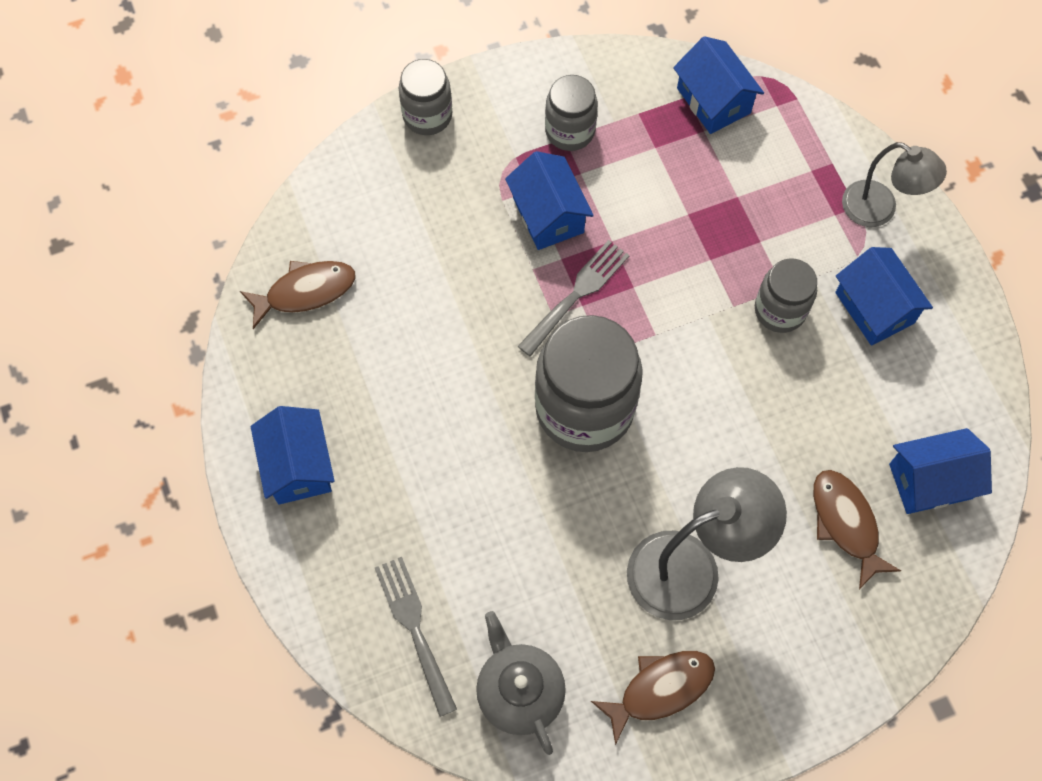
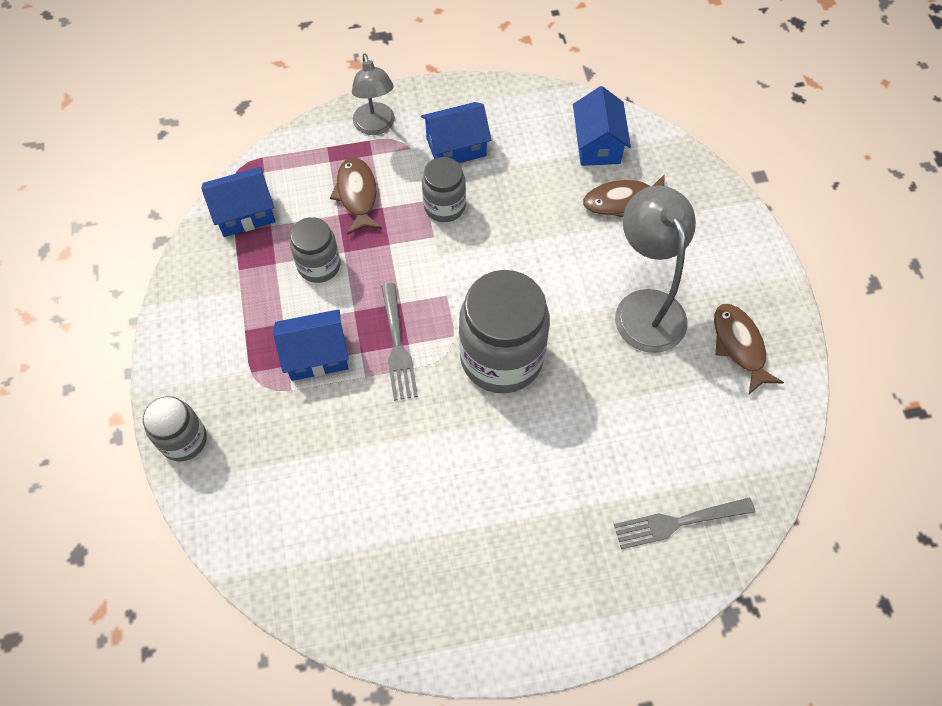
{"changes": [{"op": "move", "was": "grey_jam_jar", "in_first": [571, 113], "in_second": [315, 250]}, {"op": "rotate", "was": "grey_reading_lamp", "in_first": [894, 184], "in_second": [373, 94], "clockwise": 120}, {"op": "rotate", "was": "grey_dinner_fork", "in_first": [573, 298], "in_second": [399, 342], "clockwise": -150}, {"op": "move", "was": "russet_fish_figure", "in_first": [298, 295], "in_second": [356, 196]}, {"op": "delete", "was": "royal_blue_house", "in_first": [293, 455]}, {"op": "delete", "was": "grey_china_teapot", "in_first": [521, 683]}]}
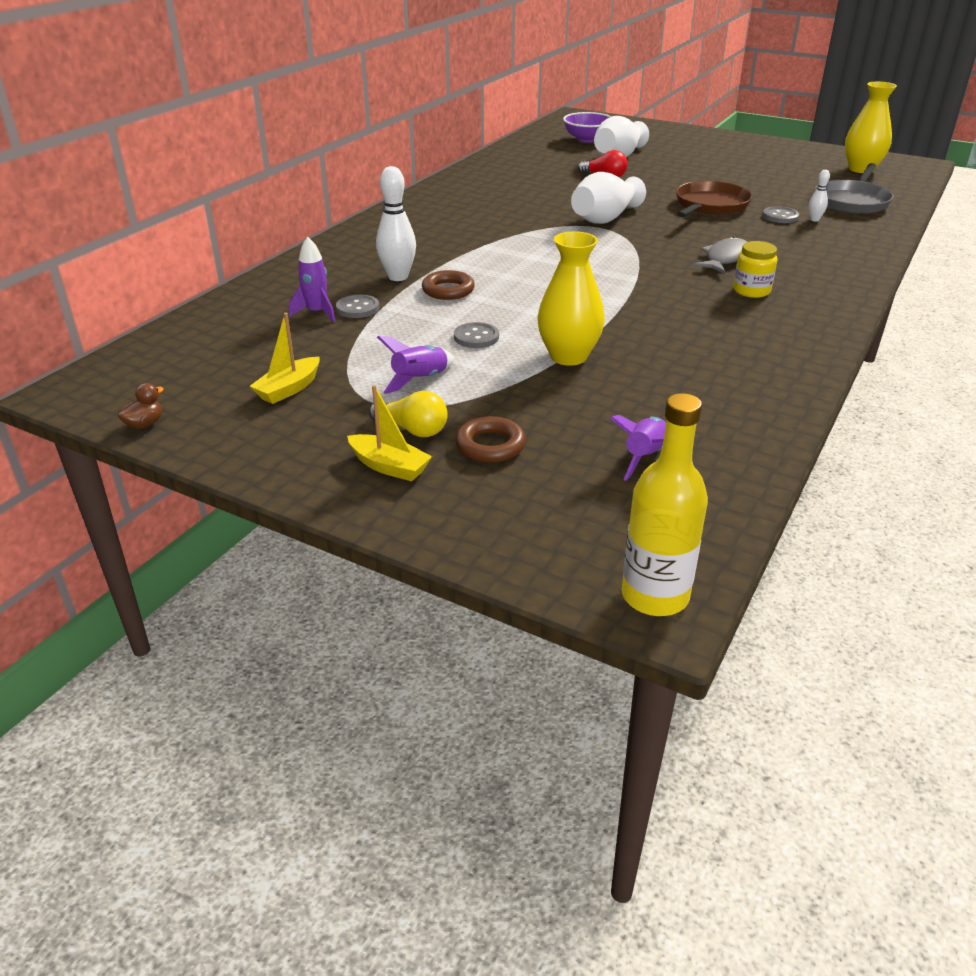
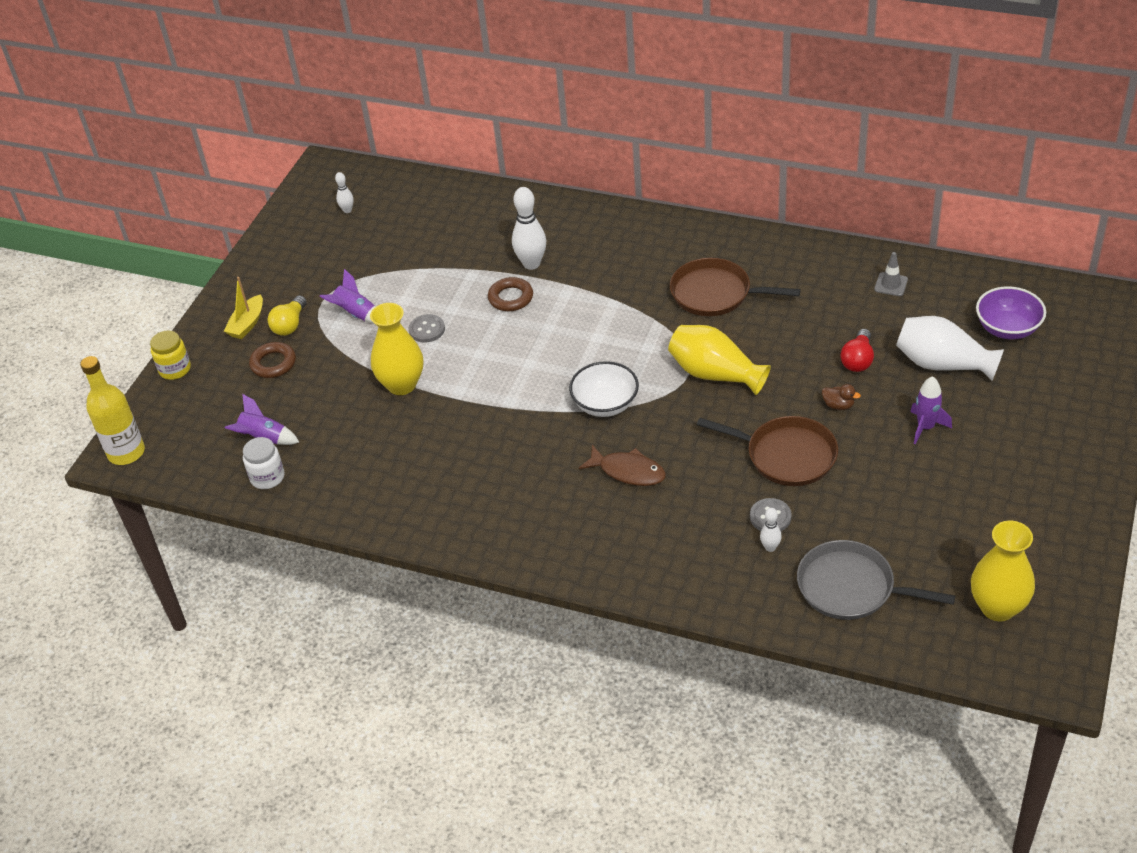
{"changes": [{"op": "recolor", "was": "snow-white_flower_vase", "now": "bright_yellow_flower_vase", "in_first": [608, 198], "in_second": [719, 360]}, {"op": "recolor", "was": "grey_fish_figure", "now": "russet_fish_figure", "in_first": [720, 254], "in_second": [622, 465]}, {"op": "move", "was": "violet_toy_rocket", "in_first": [312, 279], "in_second": [931, 410]}, {"op": "move", "was": "bright_yellow_jam_jar", "in_first": [755, 269], "in_second": [170, 355]}, {"op": "delete", "was": "grey_button", "in_first": [357, 306]}, {"op": "delete", "was": "bright_yellow_sailboat", "in_first": [285, 358]}, {"op": "move", "was": "russet_duck", "in_first": [141, 406], "in_second": [841, 397]}, {"op": "insert", "now": "snow-white_bowling_pin", "in_second": [344, 192]}, {"op": "insert", "now": "grey_safety_cone", "in_second": [891, 274]}, {"op": "insert", "now": "russet_skillet", "in_second": [735, 287]}, {"op": "insert", "now": "snow-white_deep_dish", "in_second": [604, 389]}, {"op": "insert", "now": "snow-white_jam_jar", "in_second": [263, 463]}]}
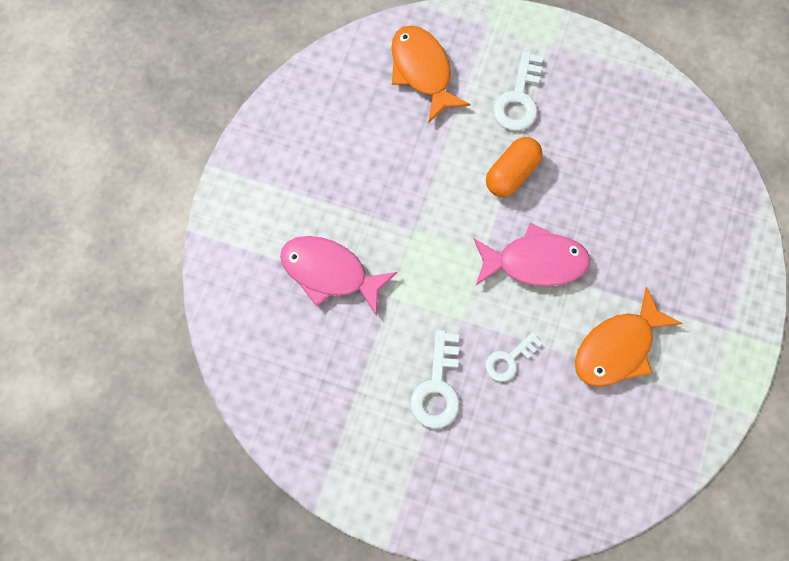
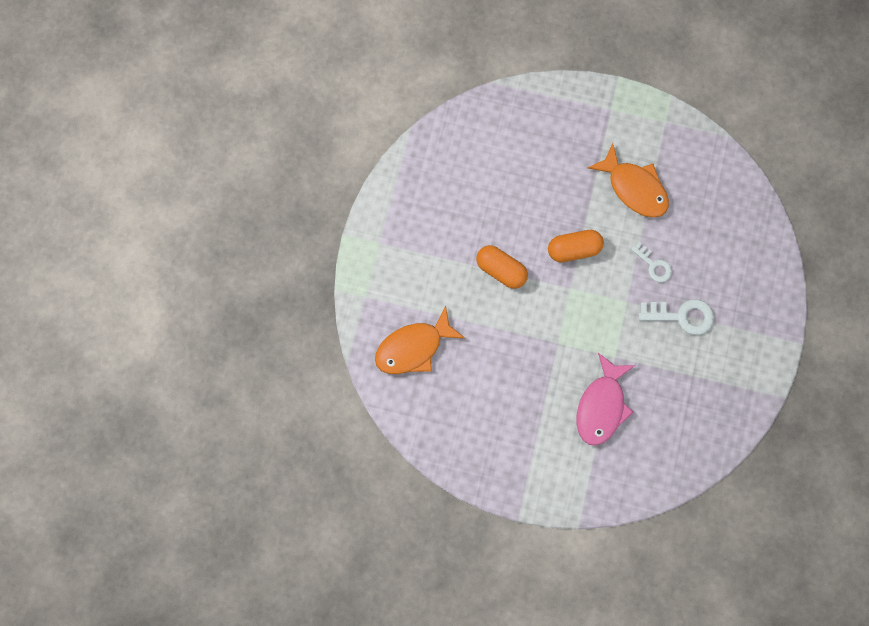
{"changes": [{"op": "delete", "was": "snow-white_key", "in_first": [518, 91]}, {"op": "replace", "was": "rose-pink_fish_figure", "now": "orange-coloured_capsule", "in_first": [532, 255], "in_second": [576, 246]}]}
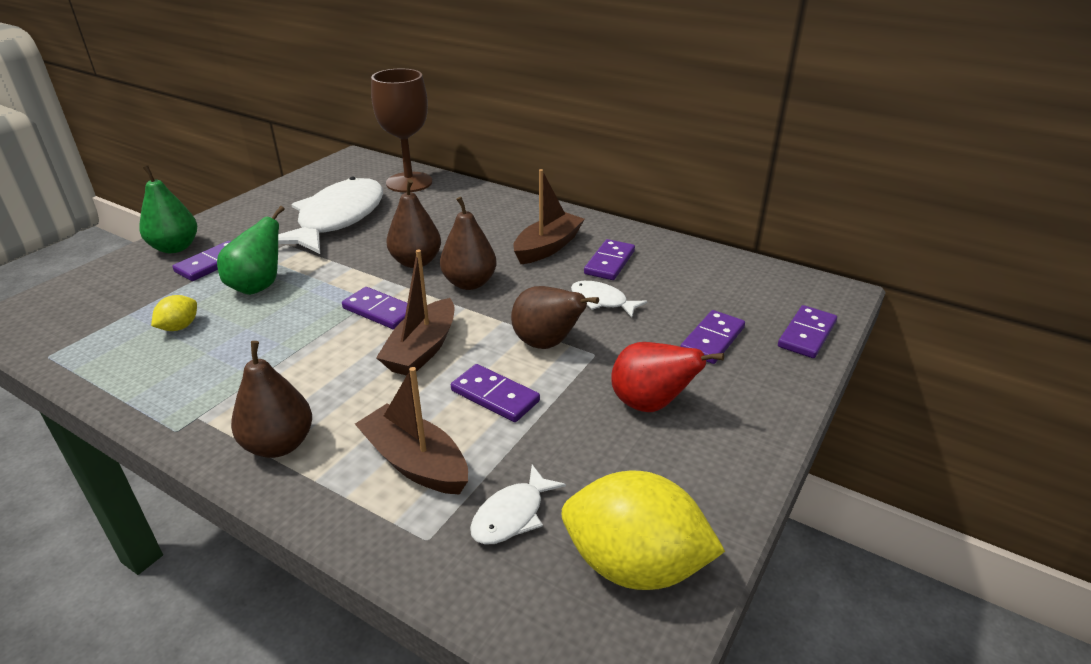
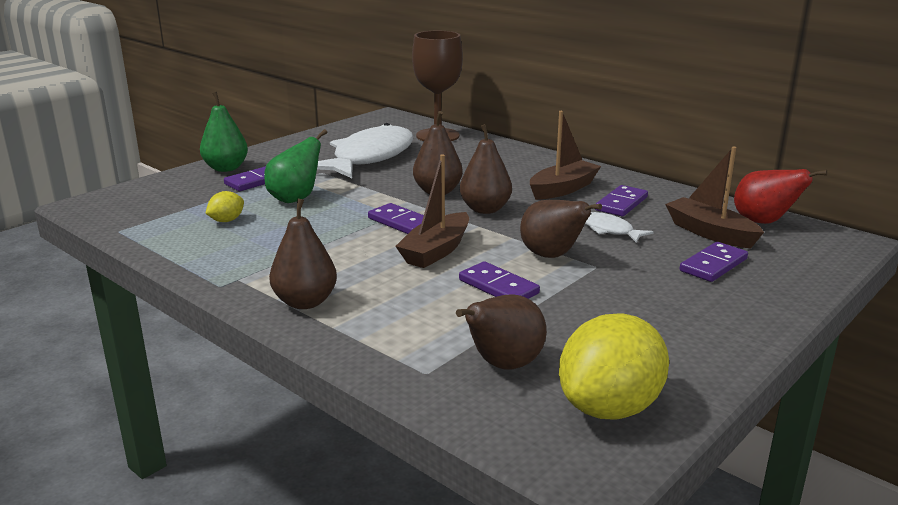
{"changes": [{"op": "delete", "was": "violet_domino_tile", "in_first": [807, 331]}, {"op": "move", "was": "scarlet_pear", "in_first": [667, 377], "in_second": [780, 196]}, {"op": "move", "was": "russet_sailboat", "in_first": [411, 431], "in_second": [714, 197]}, {"op": "replace", "was": "snow-white_fish_figure", "now": "russet_pear", "in_first": [518, 505], "in_second": [501, 332]}, {"op": "rotate", "was": "bright_yellow_toy_lemon", "in_first": [643, 530], "in_second": [614, 366], "clockwise": -75}]}
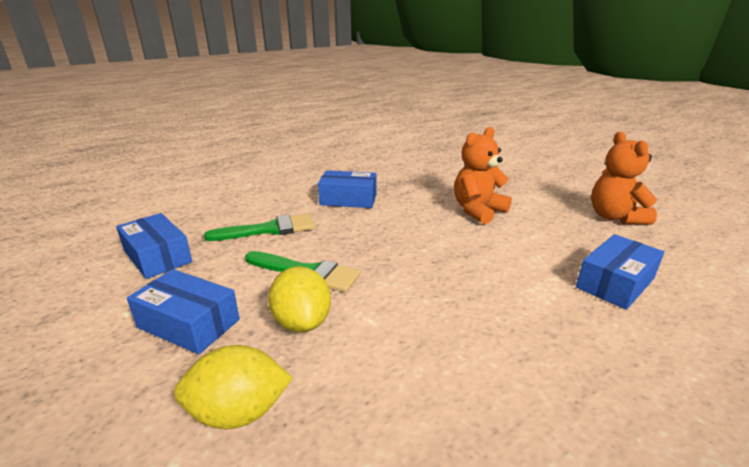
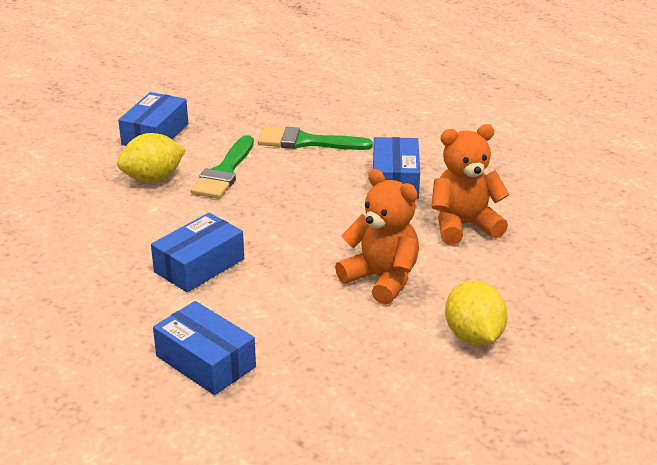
{"changes": [{"op": "move", "was": "orange-coloured_teddy_bear", "in_first": [624, 178], "in_second": [470, 184]}, {"op": "move", "was": "royal_blue_package", "in_first": [154, 246], "in_second": [197, 252]}, {"op": "rotate", "was": "emerald_paintbrush", "in_first": [259, 227], "in_second": [315, 138], "clockwise": 120}, {"op": "move", "was": "bright_yellow_toy_lemon", "in_first": [233, 387], "in_second": [476, 313]}]}
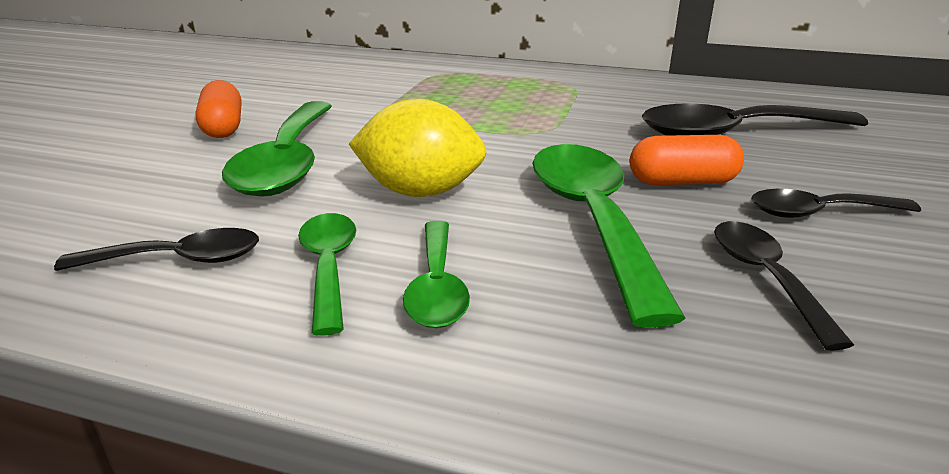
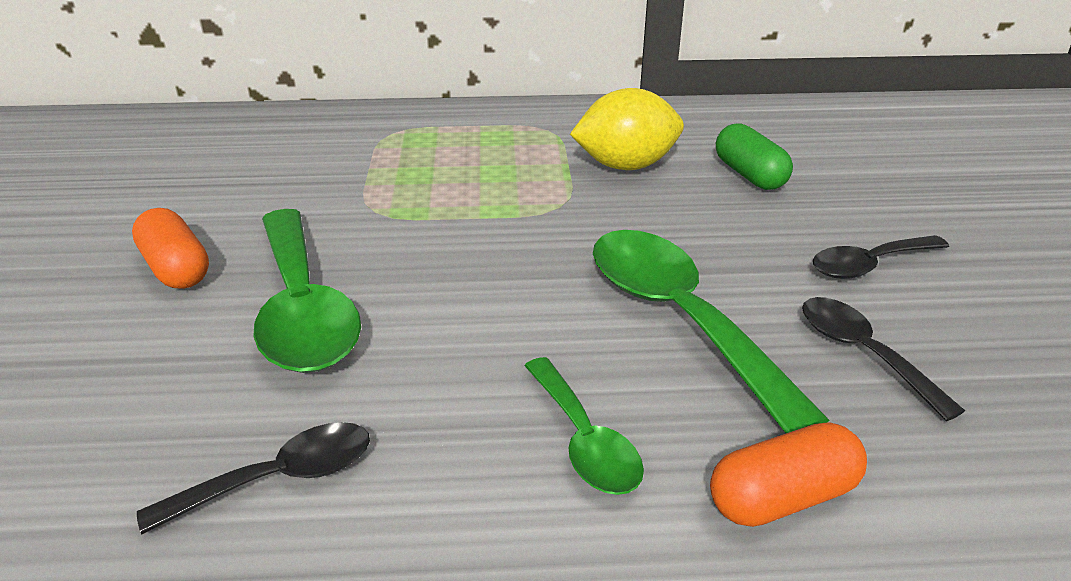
{"changes": [{"op": "move", "was": "bright_yellow_toy_lemon", "in_first": [418, 148], "in_second": [627, 129]}, {"op": "replace", "was": "black_teaspoon", "now": "emerald_capsule", "in_first": [755, 119], "in_second": [754, 157]}, {"op": "move", "was": "orange-coloured_capsule", "in_first": [687, 160], "in_second": [788, 474]}, {"op": "delete", "was": "emerald_teaspoon", "in_first": [327, 274]}]}
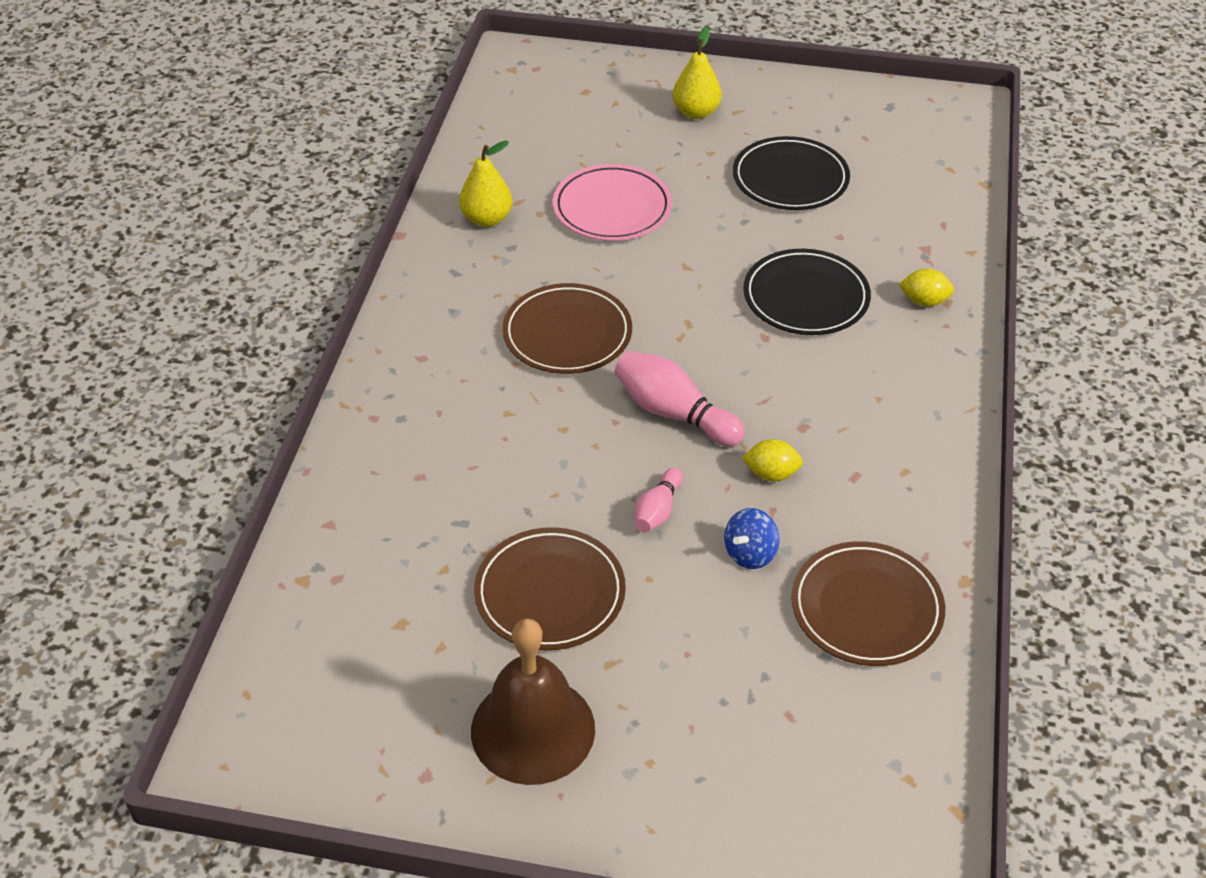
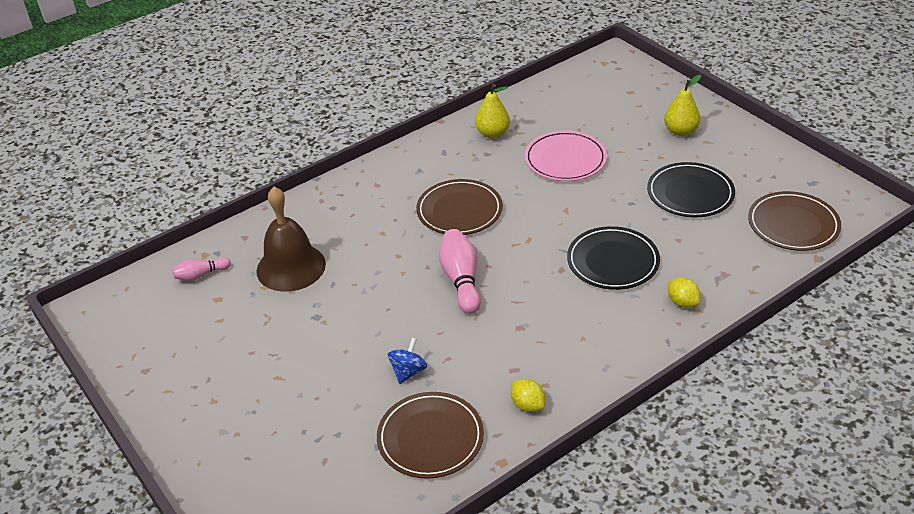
{"changes": [{"op": "move", "was": "bright_yellow_toy_lemon", "in_first": [772, 460], "in_second": [528, 395]}, {"op": "move", "was": "rose-pink_bowling_pin", "in_first": [658, 500], "in_second": [201, 269]}, {"op": "rotate", "was": "royal_blue_toy_top", "in_first": [752, 538], "in_second": [407, 361], "clockwise": 120}, {"op": "move", "was": "russet_dinner_plate", "in_first": [550, 588], "in_second": [794, 221]}, {"op": "move", "was": "russet_bell", "in_first": [533, 701], "in_second": [291, 239]}]}
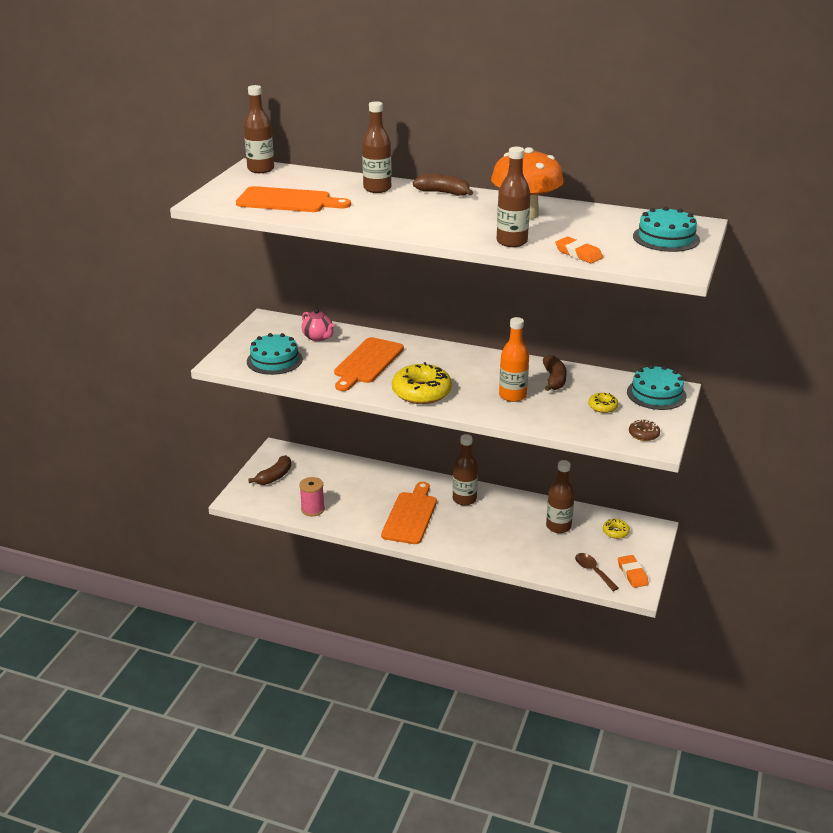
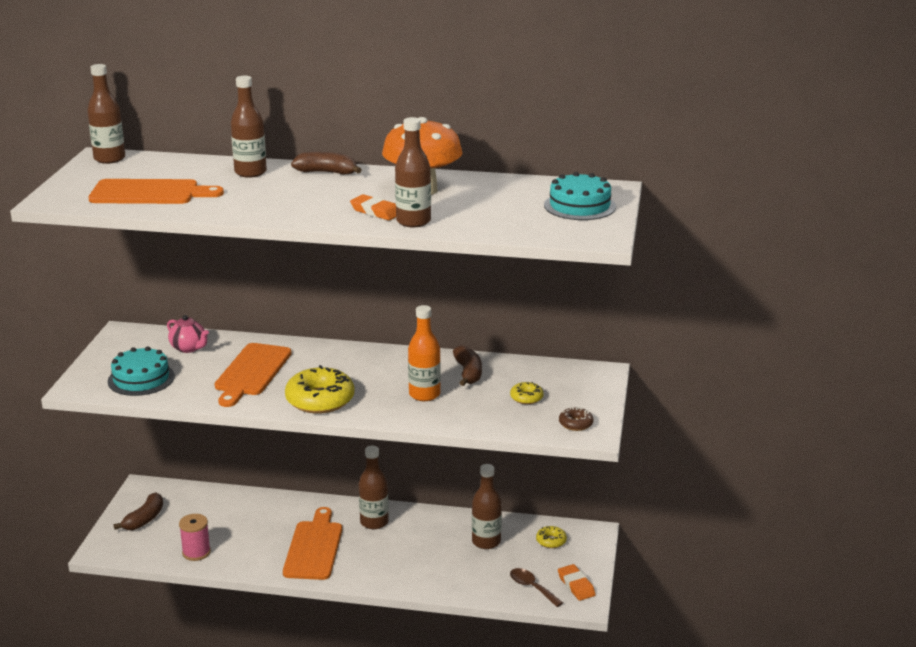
{"changes": [{"op": "move", "was": "orange-coloured_gum_eraser", "in_first": [579, 250], "in_second": [373, 207]}, {"op": "delete", "was": "teal_gateau", "in_first": [657, 387]}]}
